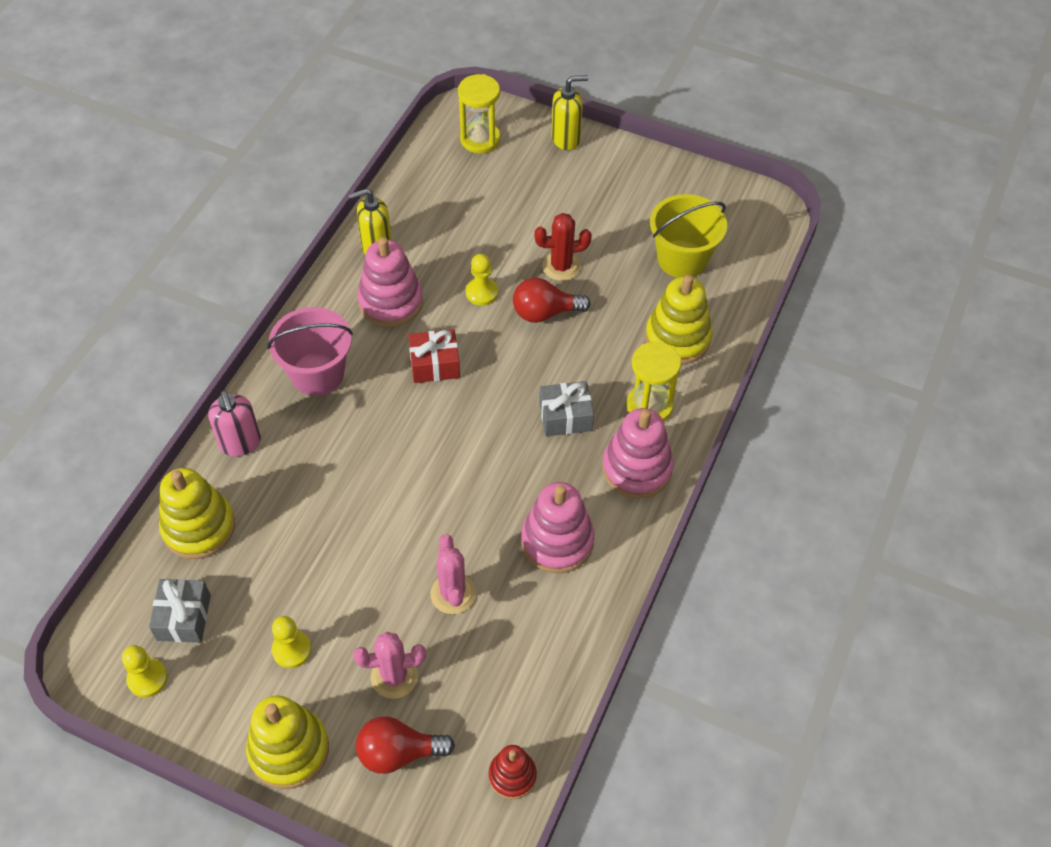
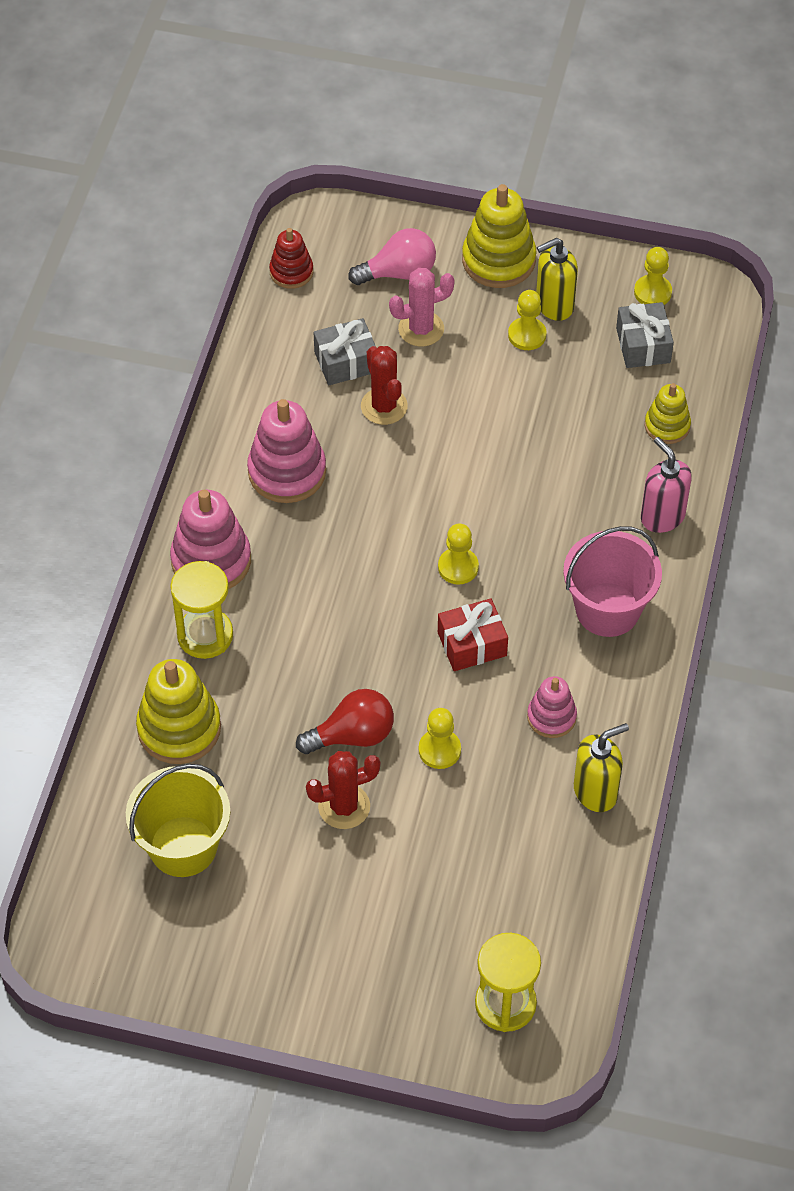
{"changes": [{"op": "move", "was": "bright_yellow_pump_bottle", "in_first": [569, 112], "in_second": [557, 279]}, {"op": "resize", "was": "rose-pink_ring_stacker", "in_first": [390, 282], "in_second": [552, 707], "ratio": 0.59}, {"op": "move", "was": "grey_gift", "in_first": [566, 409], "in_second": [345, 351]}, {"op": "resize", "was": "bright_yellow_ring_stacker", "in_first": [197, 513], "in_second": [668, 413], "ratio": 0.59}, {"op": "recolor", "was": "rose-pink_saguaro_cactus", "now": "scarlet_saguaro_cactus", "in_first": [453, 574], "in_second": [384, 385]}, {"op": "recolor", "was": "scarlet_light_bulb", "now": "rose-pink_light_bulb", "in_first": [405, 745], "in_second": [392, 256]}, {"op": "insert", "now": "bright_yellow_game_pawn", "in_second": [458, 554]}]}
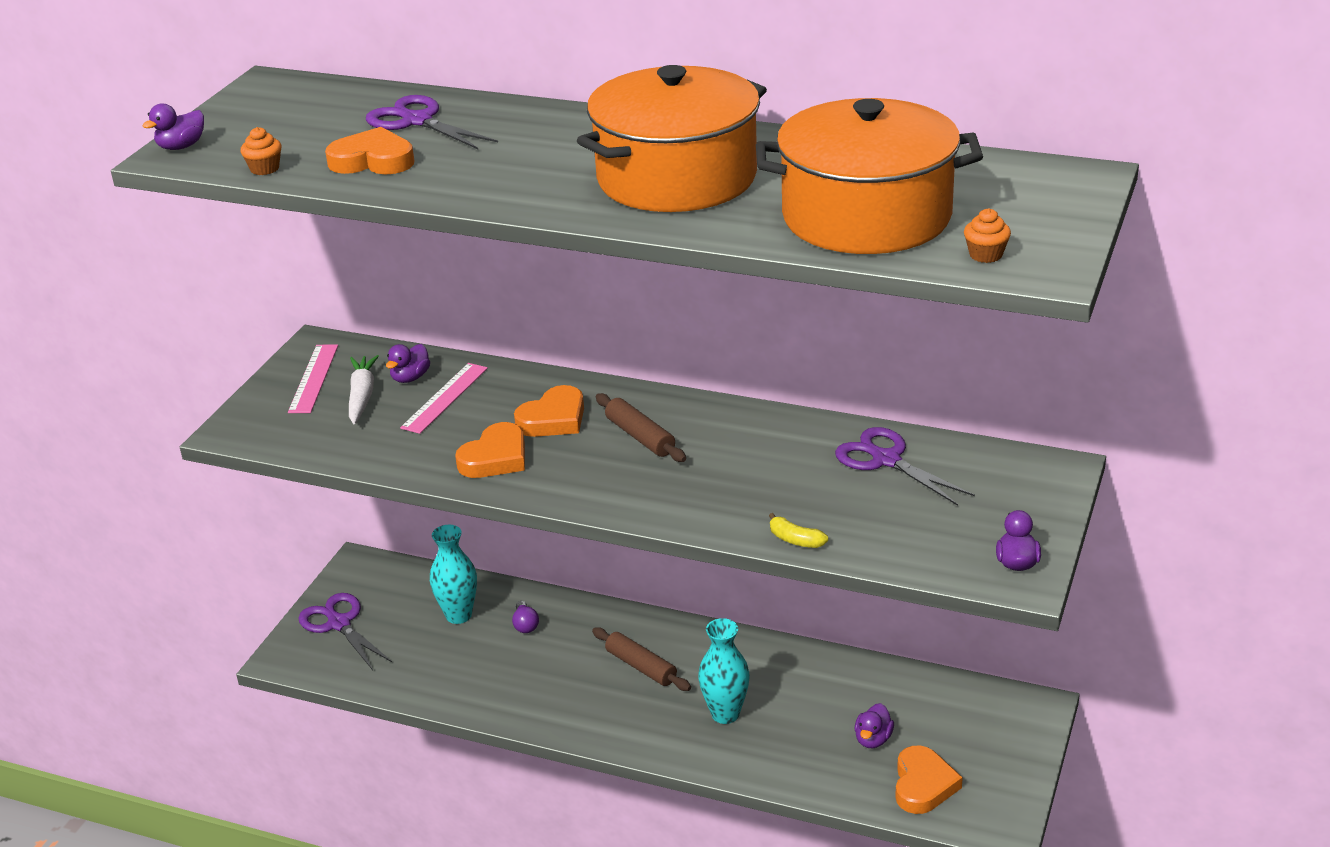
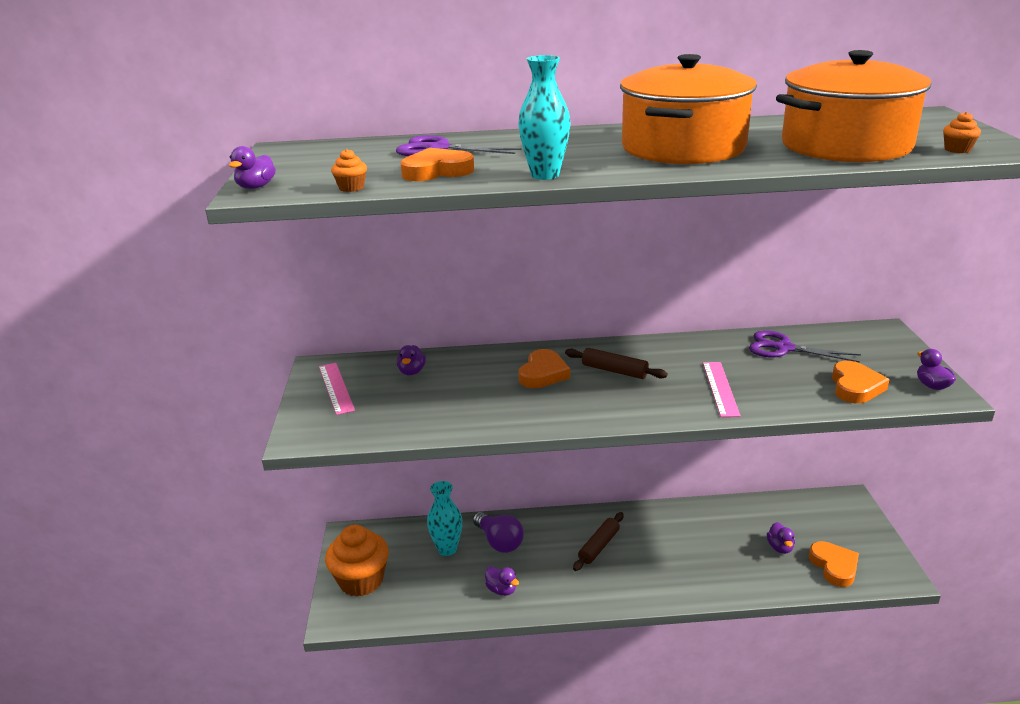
{"changes": [{"op": "delete", "was": "snow-white_root_vegetable", "in_first": [364, 389]}, {"op": "move", "was": "rose-pink_ruler", "in_first": [444, 398], "in_second": [722, 389]}, {"op": "move", "was": "orange-coloured_heart", "in_first": [490, 450], "in_second": [861, 382]}, {"op": "delete", "was": "bright_yellow_banana_fruit", "in_first": [798, 530]}, {"op": "replace", "was": "violet_shears", "now": "orange-coloured_muffin", "in_first": [345, 631], "in_second": [357, 561]}, {"op": "resize", "was": "violet_light_bulb", "in_first": [525, 617], "in_second": [498, 532], "ratio": 1.89}, {"op": "move", "was": "teal_flower_vase", "in_first": [724, 671], "in_second": [544, 117]}, {"op": "rotate", "was": "russet_rolling_pin", "in_first": [641, 659], "in_second": [598, 541], "clockwise": -75}, {"op": "insert", "now": "violet_duck", "in_second": [502, 581]}]}
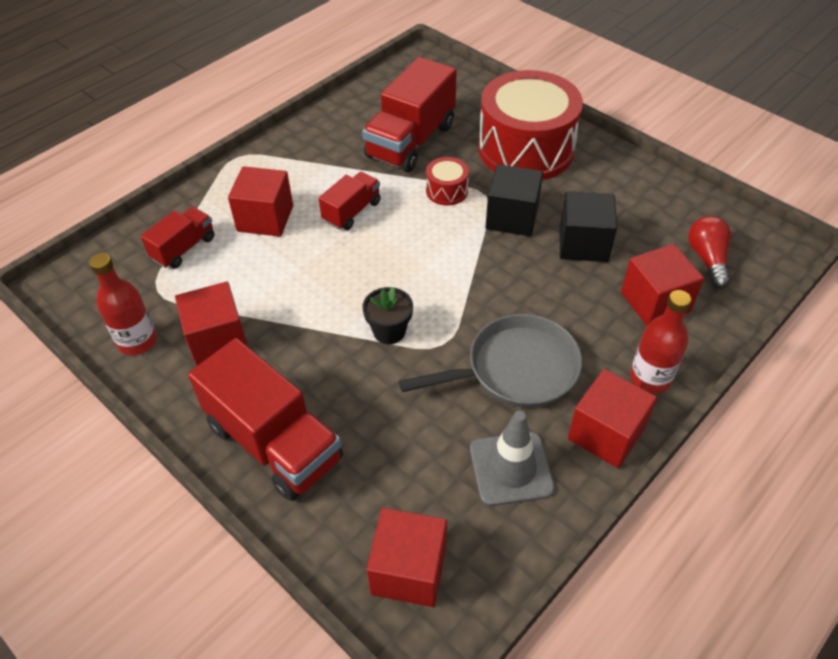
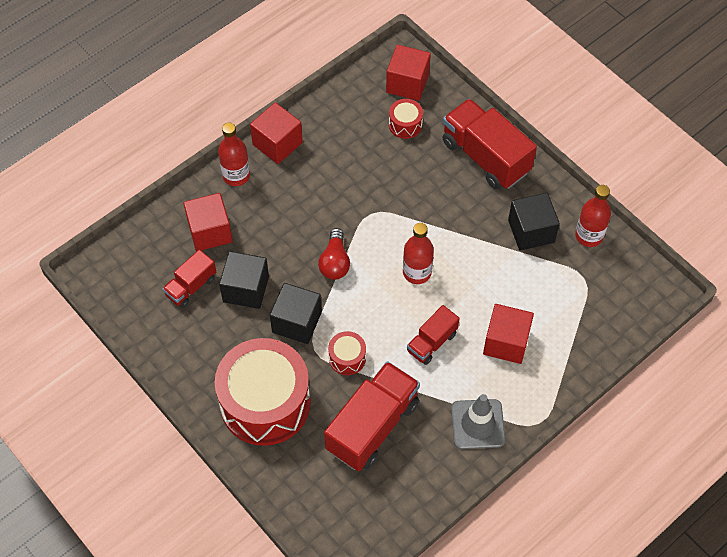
{"changes": [{"op": "move", "was": "scarlet_truck", "in_first": [177, 237], "in_second": [189, 278]}, {"op": "move", "was": "scarlet_light_bulb", "in_first": [709, 252], "in_second": [334, 254]}, {"op": "recolor", "was": "scarlet_block", "now": "black_block", "in_first": [211, 324], "in_second": [534, 222]}, {"op": "delete", "was": "black_flower_pot", "in_first": [388, 315]}, {"op": "delete", "was": "grey_skillet", "in_first": [490, 361]}, {"op": "move", "was": "grey_safety_cone", "in_first": [512, 458], "in_second": [478, 421]}, {"op": "insert", "now": "scarlet_drum", "in_second": [406, 119]}, {"op": "insert", "now": "scarlet_bottle", "in_second": [418, 253]}]}
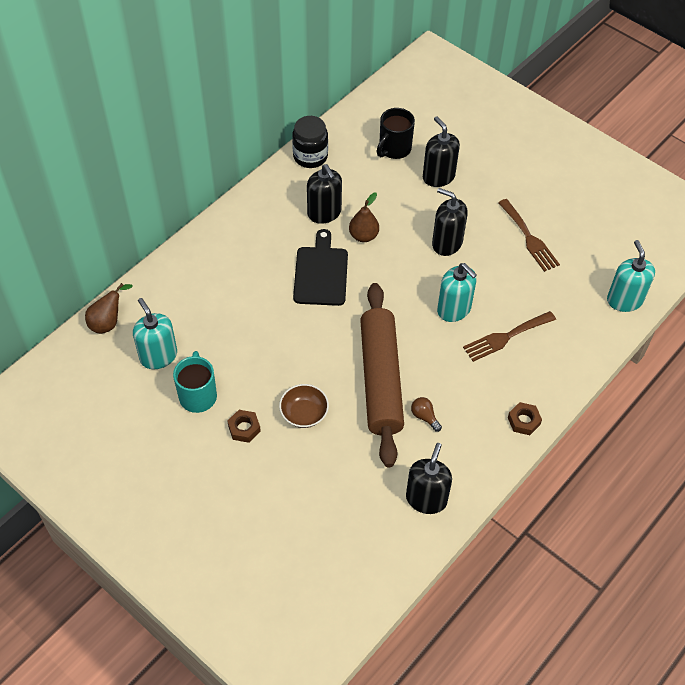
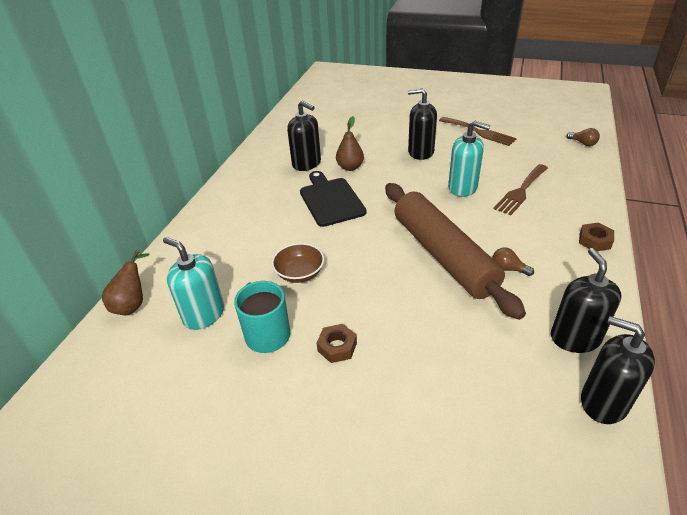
{"changes": [{"op": "delete", "was": "black_tea_mug", "in_first": [396, 133]}, {"op": "delete", "was": "black_jam_jar", "in_first": [310, 142]}, {"op": "move", "was": "black_pump_bottle", "in_first": [441, 151], "in_second": [618, 370]}, {"op": "replace", "was": "teal_pump_bottle", "now": "russet_light_bulb", "in_first": [631, 276], "in_second": [583, 137]}, {"op": "move", "was": "russet_deep_dish", "in_first": [304, 406], "in_second": [298, 263]}]}
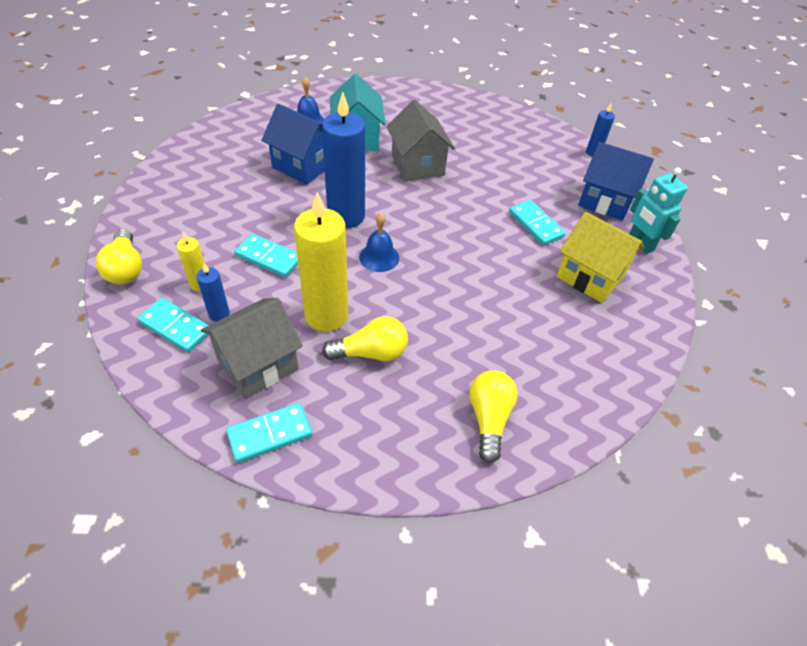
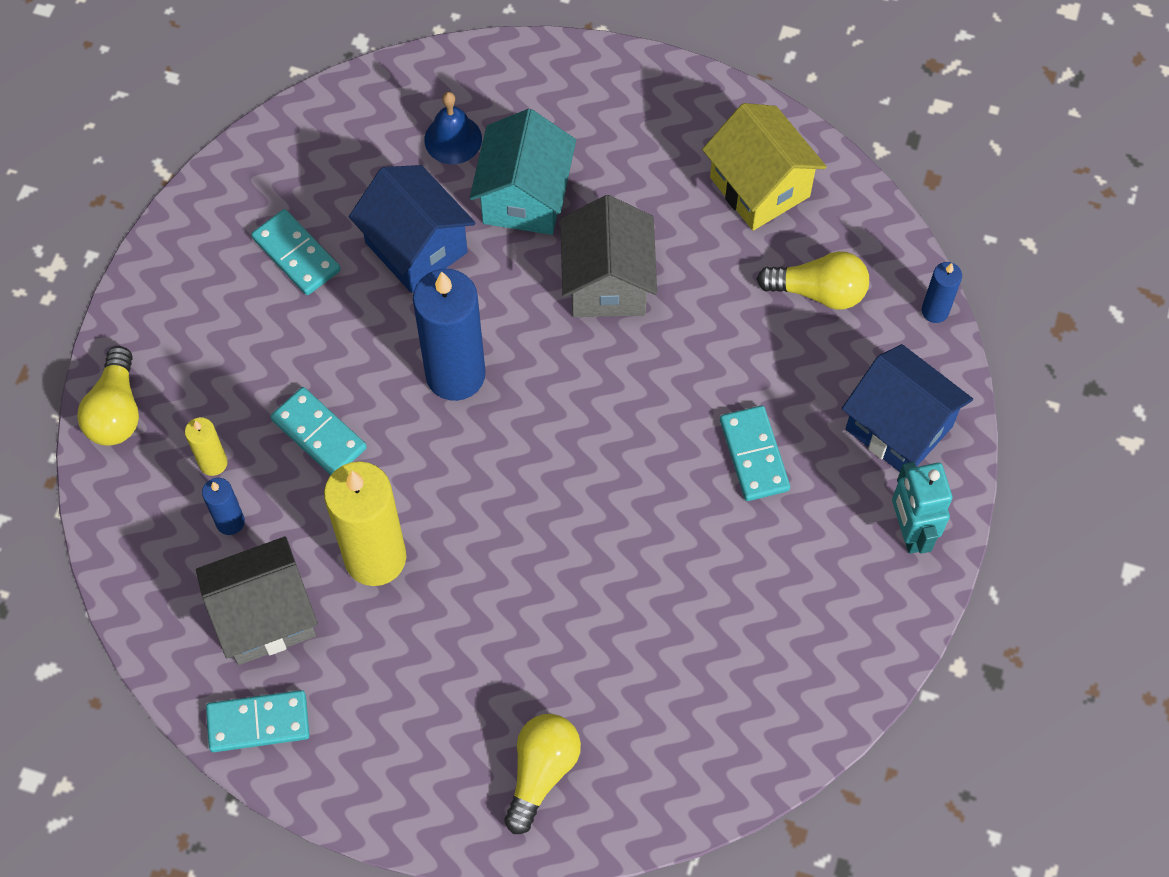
{"changes": [{"op": "move", "was": "bright_yellow_house", "in_first": [600, 257], "in_second": [764, 166]}, {"op": "delete", "was": "royal_blue_bell", "in_first": [379, 242]}, {"op": "move", "was": "teal_domino_tile", "in_first": [173, 325], "in_second": [296, 252]}, {"op": "move", "was": "bright_yellow_light_bulb", "in_first": [365, 338], "in_second": [813, 280]}]}
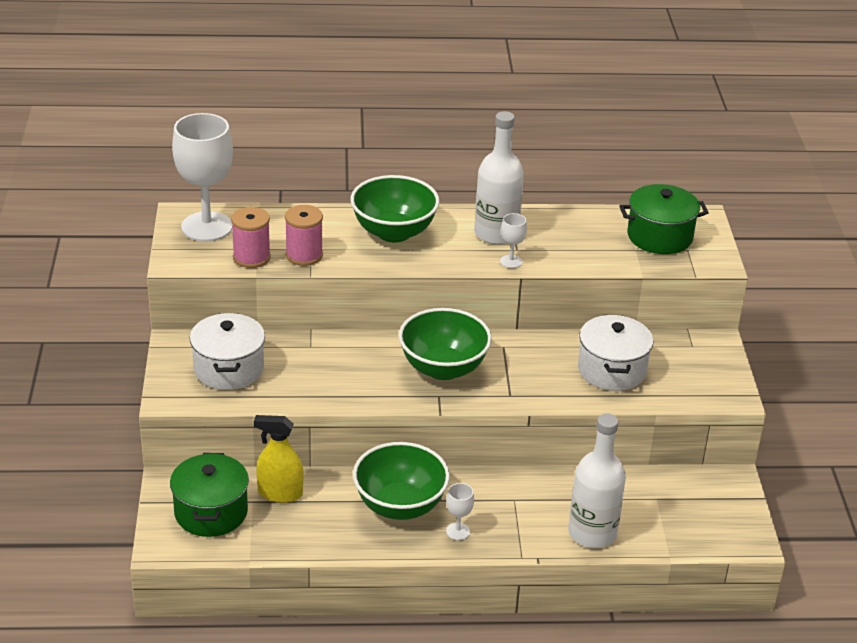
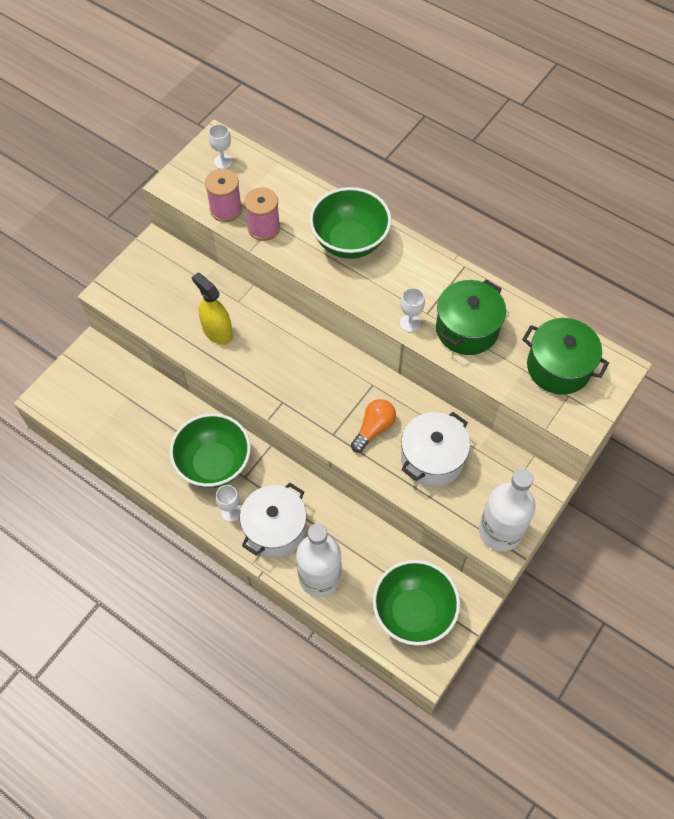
{"changes": [{"op": "move", "was": "snow-white_bottle", "in_first": [499, 177], "in_second": [507, 510]}, {"op": "resize", "was": "snow-white_wine_glass", "in_first": [202, 177], "in_second": [221, 146], "ratio": 0.43}, {"op": "move", "was": "emerald_deep_dish", "in_first": [445, 344], "in_second": [416, 603]}, {"op": "move", "was": "snow-white_cooking_pot", "in_first": [227, 351], "in_second": [273, 520]}, {"op": "move", "was": "bright_yellow_spray_cleaner", "in_first": [279, 459], "in_second": [212, 309]}, {"op": "move", "was": "emerald_cooking_pot", "in_first": [209, 495], "in_second": [471, 317]}, {"op": "insert", "now": "orange-coloured_light_bulb", "in_second": [373, 425]}]}
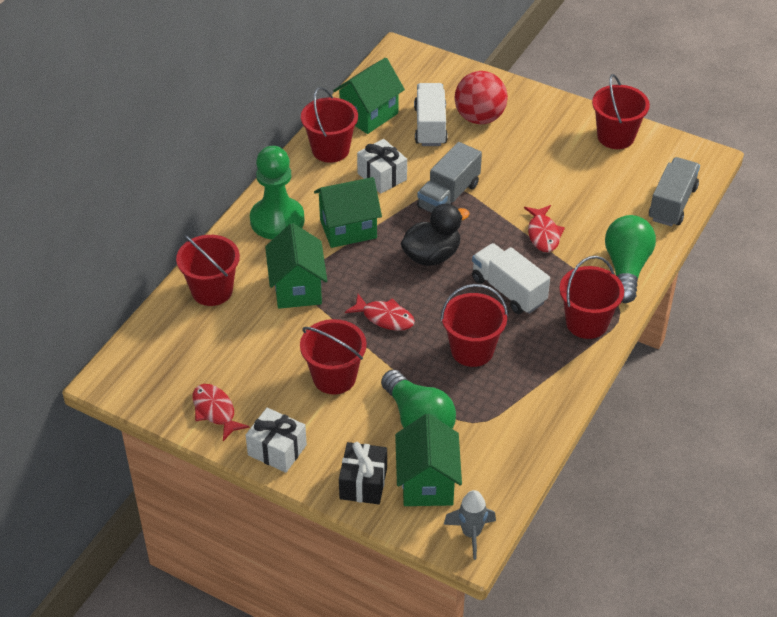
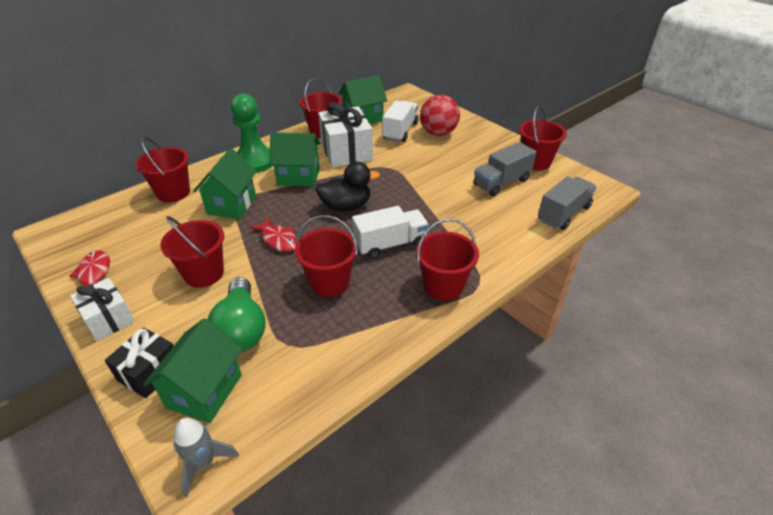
{"changes": [{"op": "resize", "was": "snow-white_gift", "in_first": [382, 166], "in_second": [345, 134], "ratio": 1.64}, {"op": "move", "was": "grey_truck", "in_first": [449, 177], "in_second": [505, 169]}, {"op": "delete", "was": "scarlet_fish_figure", "in_first": [544, 228]}, {"op": "delete", "was": "emerald_light_bulb", "in_first": [630, 259]}, {"op": "rotate", "was": "snow-white_truck", "in_first": [511, 278], "in_second": [390, 232], "clockwise": 90}]}
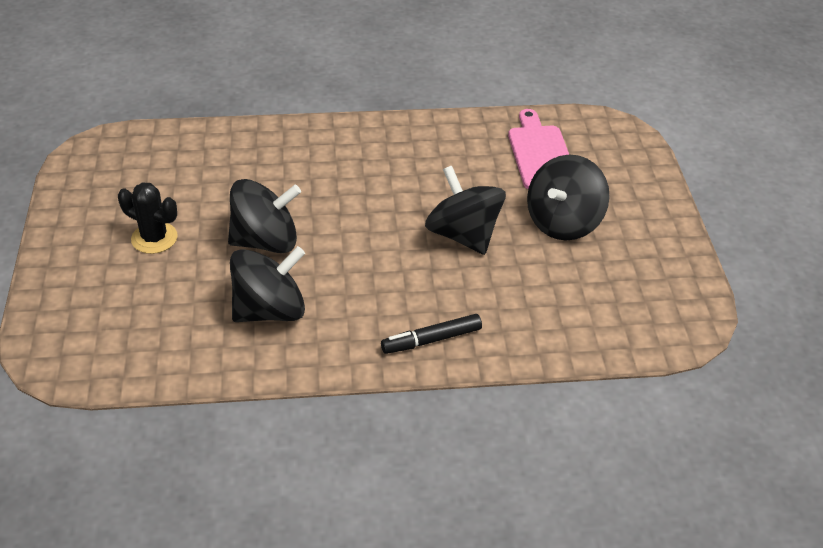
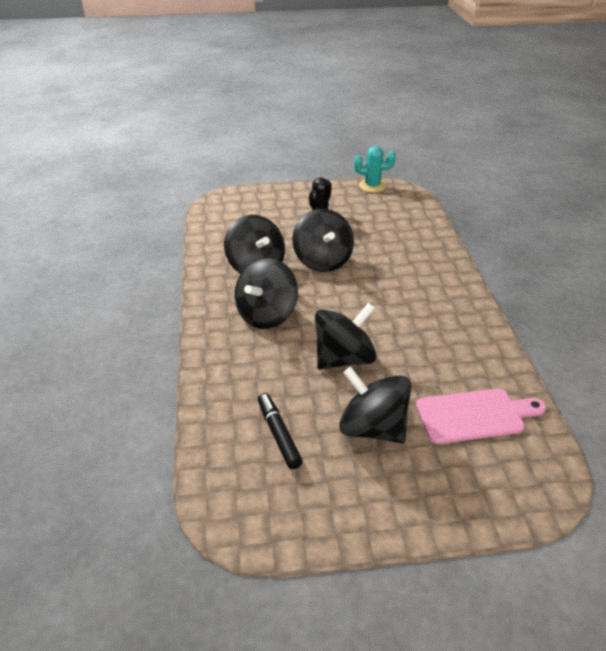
{"changes": [{"op": "move", "was": "black_marker_pen", "in_first": [431, 334], "in_second": [280, 431]}, {"op": "insert", "now": "teal_saguaro_cactus", "in_second": [375, 169]}, {"op": "insert", "now": "black_toy_top", "in_second": [266, 293]}]}
